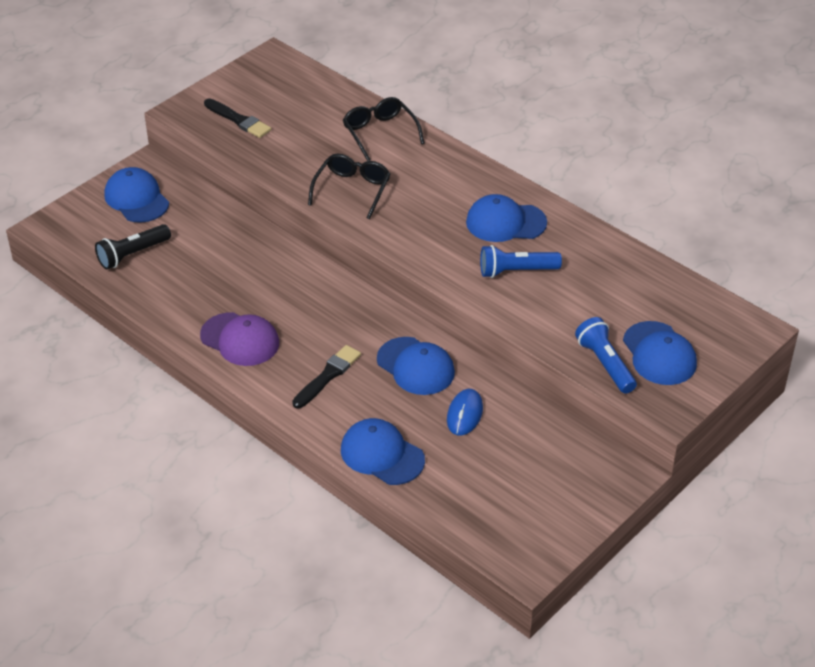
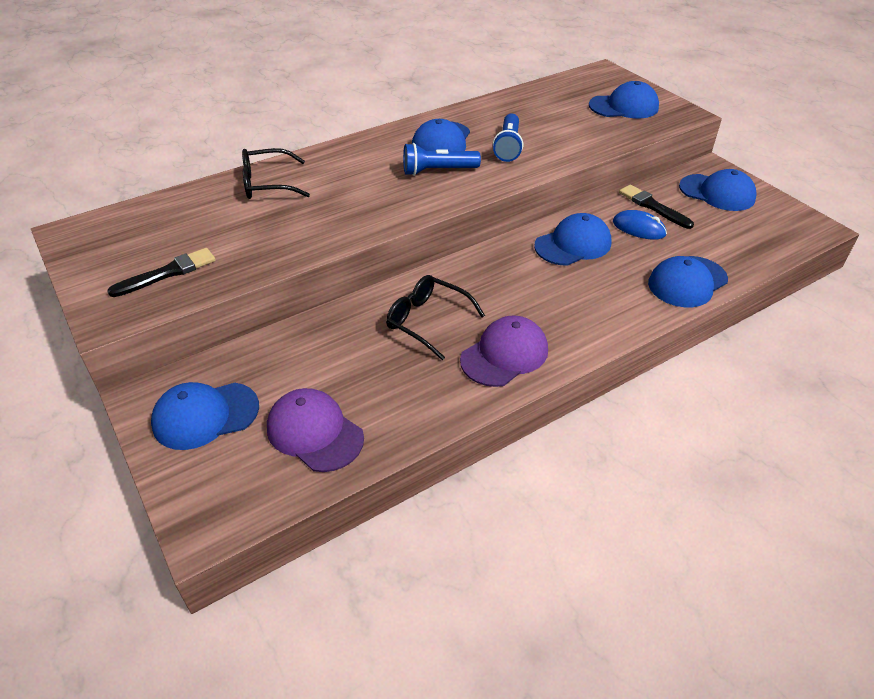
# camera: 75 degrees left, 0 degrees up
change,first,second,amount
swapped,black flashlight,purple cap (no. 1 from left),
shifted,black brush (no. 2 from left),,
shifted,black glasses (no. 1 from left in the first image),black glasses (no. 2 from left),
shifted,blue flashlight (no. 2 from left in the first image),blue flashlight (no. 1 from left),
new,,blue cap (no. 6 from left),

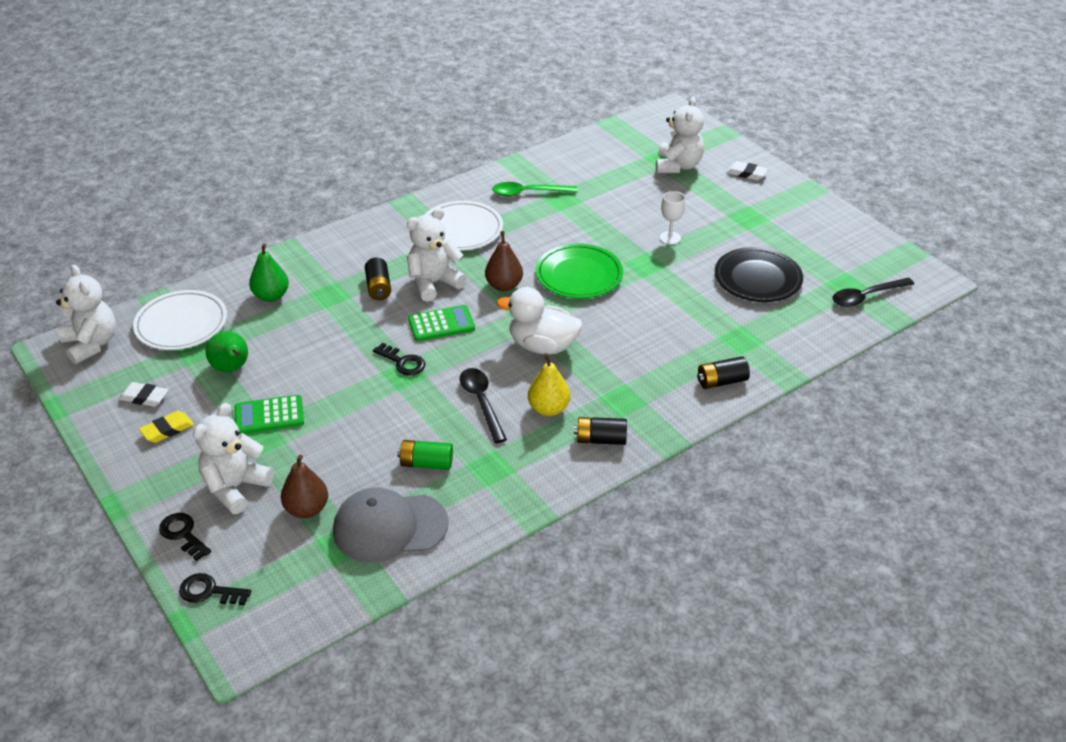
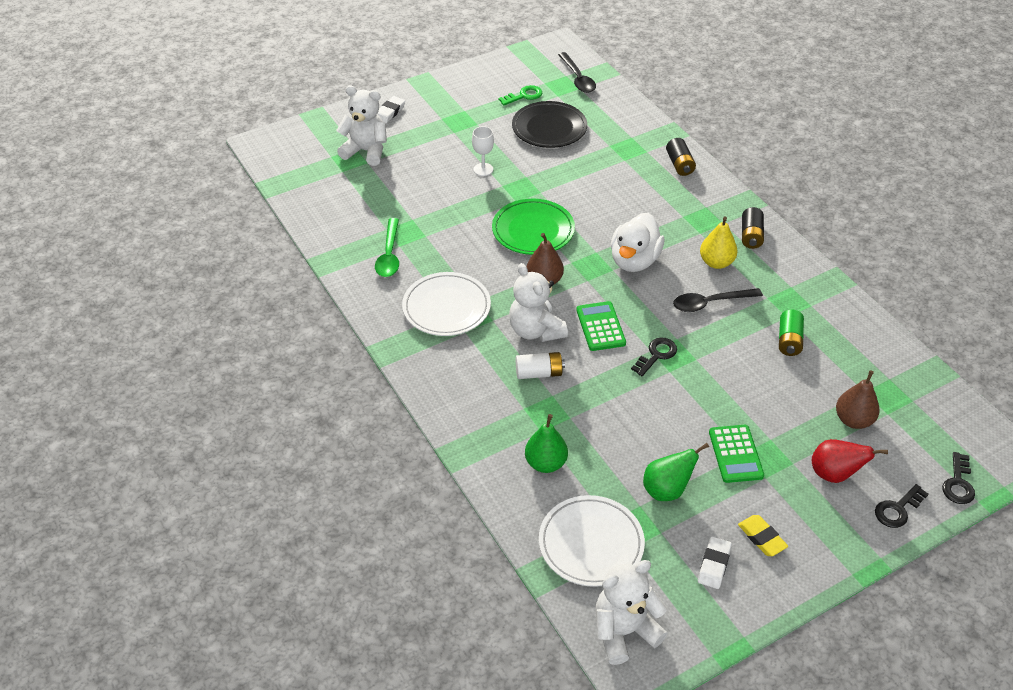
# camera: 85 degrees left, 5 degrees up
change,first,second,amount
swapped,white teddy bear (no. 2 from left),red pear,
gone,grey cap,,
repainted,black battery (no. 1 from left),white battery,
new,,green key,

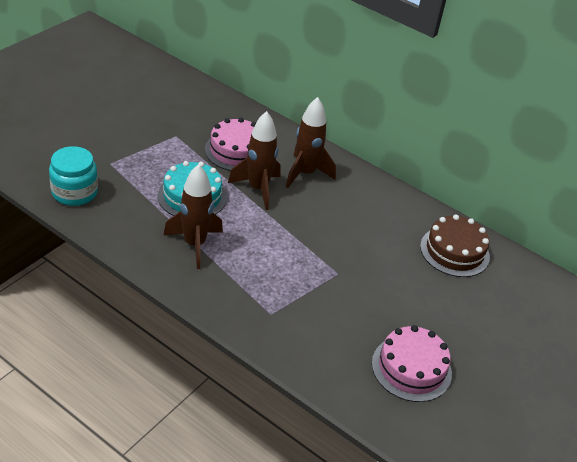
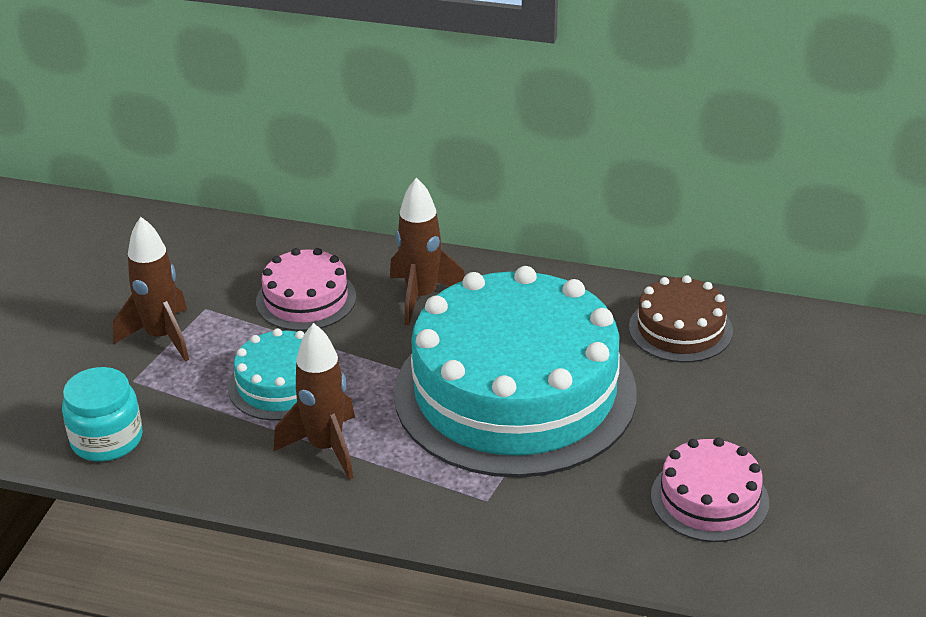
# camera: 15 degrees left, 5 degrees down
change,first,second,amount
shifted,brown rocket (no. 2 from left in the first image),brown rocket (no. 1 from left),
new,,turquoise cake (no. 2 from left),

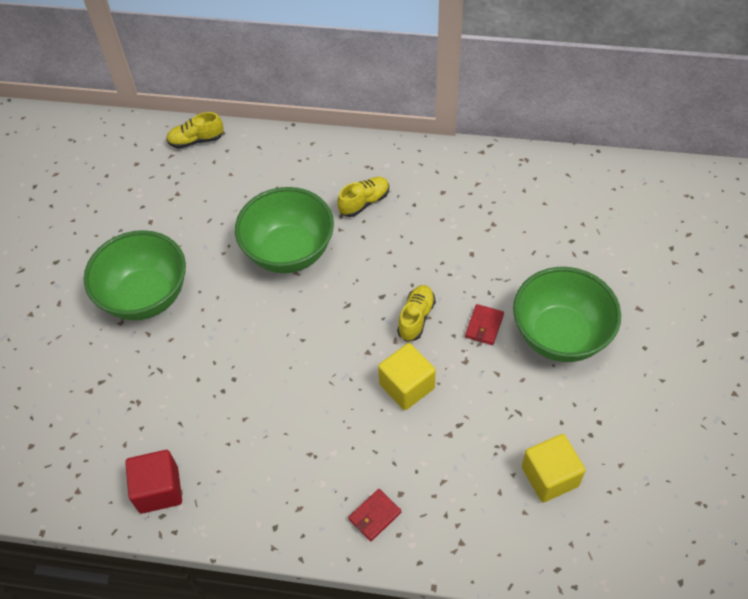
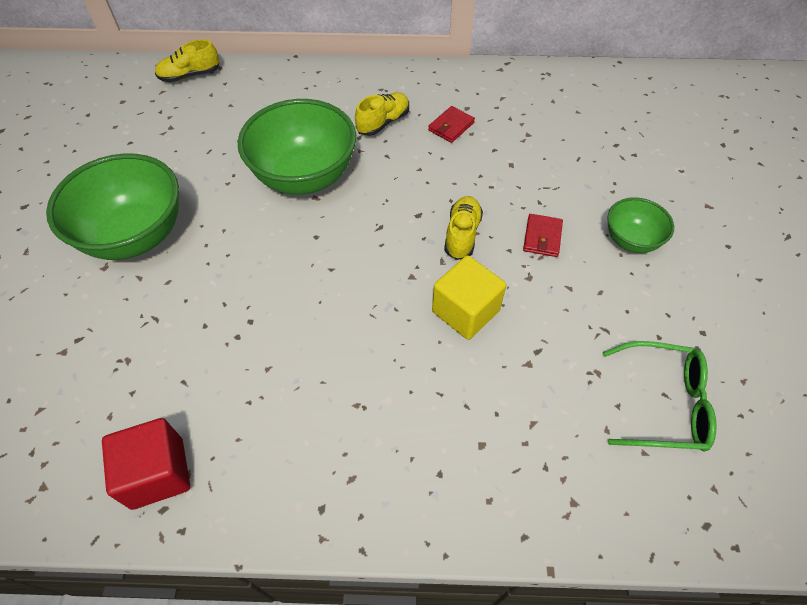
# camera: 10 degrees left, 0 degrees up
change,first,second,amount
shifted,red wallet (no. 1 from left),,
scaled,green bowl (no. 3 from left),,x0.53
swapped,yellow cube (no. 2 from left),green glasses,

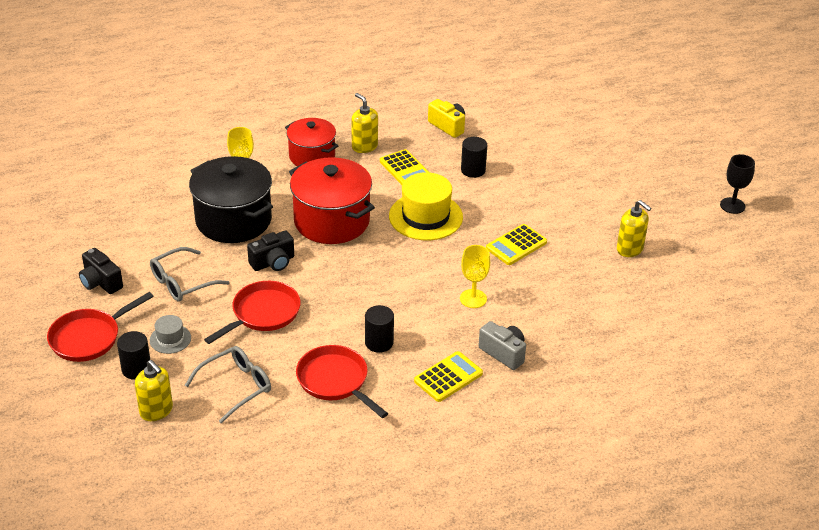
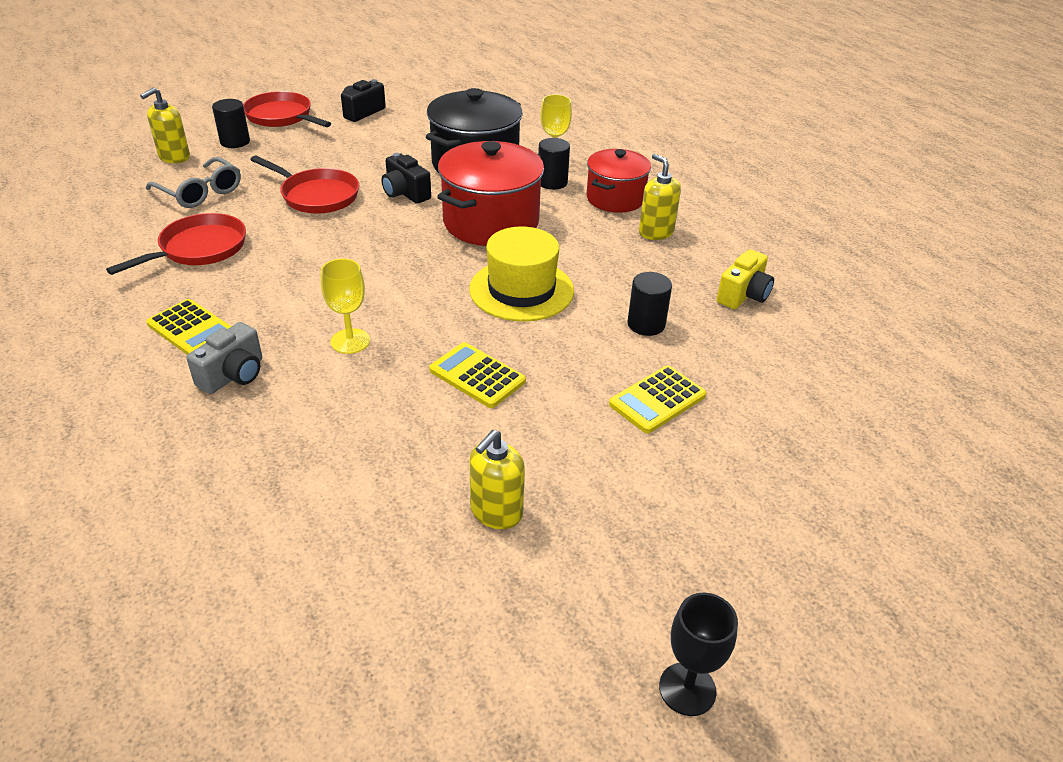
# camera: 80 degrees right, 0 degrees up
change,first,second,amount
gone,grey glasses (no. 1 from left),,
gone,grey hat,,
rotated,yellow soap dispenser (no. 2 from left in the first image),yellow soap dispenser (no. 3 from left),75 degrees counterclockwise
shifted,black cylinder (no. 2 from left),,
shifted,yellow calculator (no. 1 from left in the first image),yellow calculator (no. 3 from left),

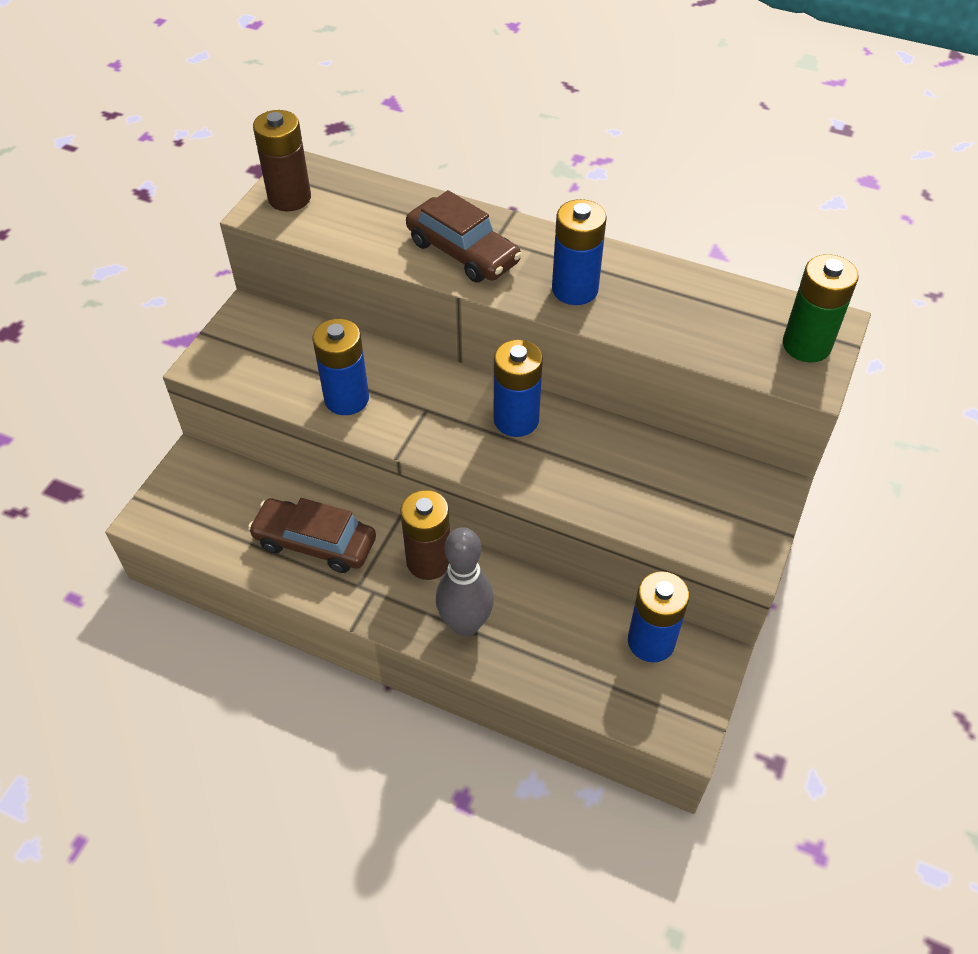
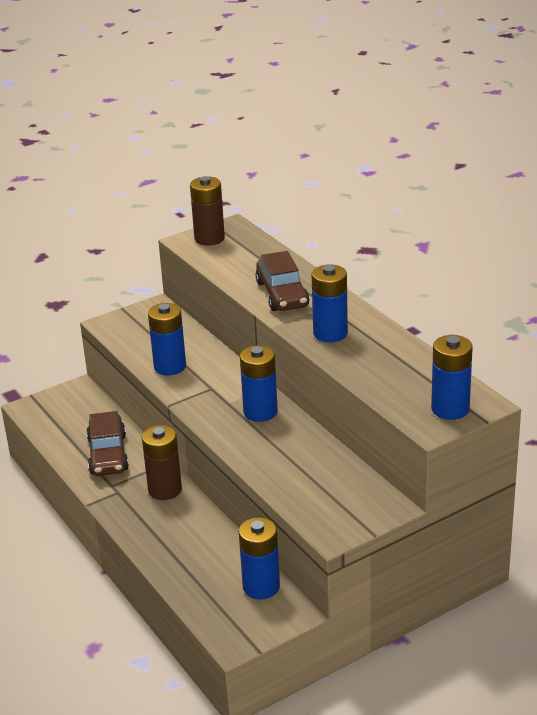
# camera: 35 degrees right, 20 degrees down
change,first,second,amount
rotated,brown car (no. 1 from left),,150 degrees counterclockwise
gone,grey bowling pin,,
repainted,green battery,blue battery (no. 5 from left),

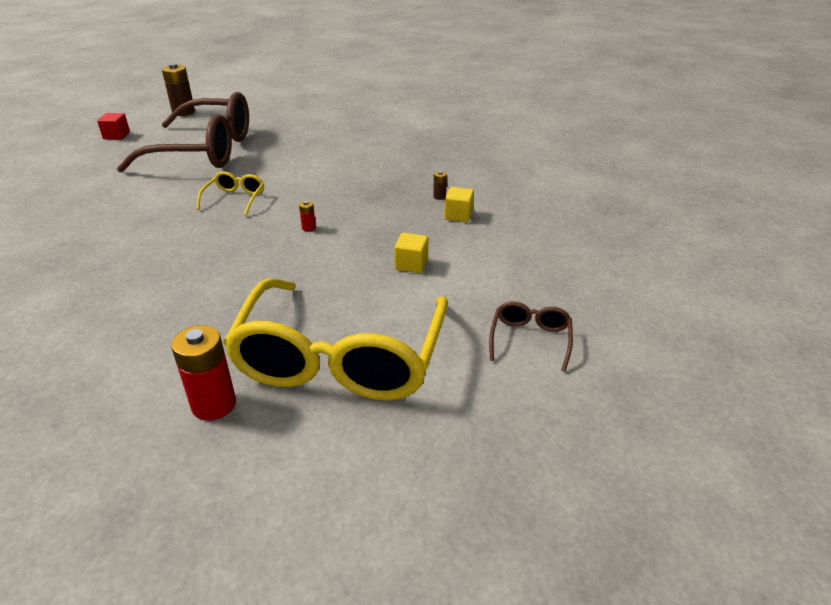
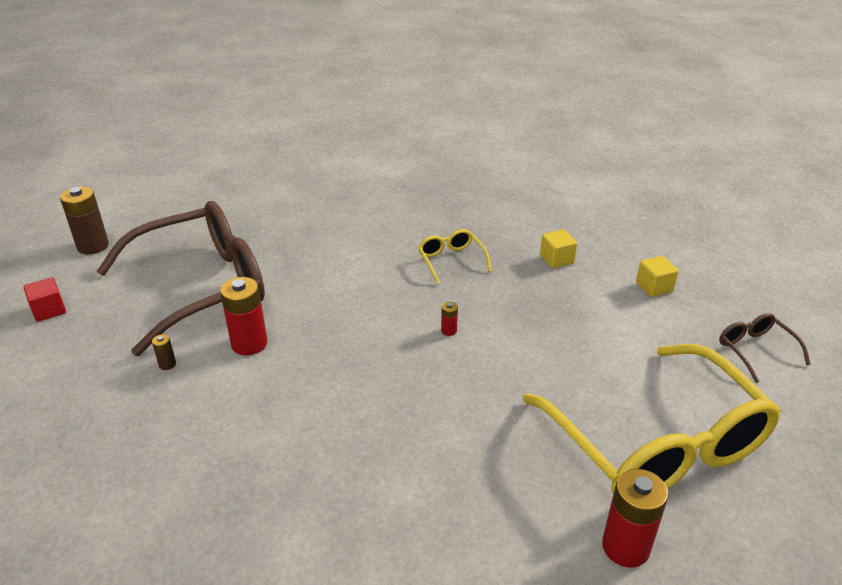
# camera: 35 degrees left, 0 degrees up
change,first,second,amount
shifted,yellow glasses (no. 1 from left),,
shifted,yellow cube (no. 1 from left in the first image),yellow cube (no. 2 from left),
shifted,brown battery (no. 2 from left),,
new,,red battery (no. 1 from left),

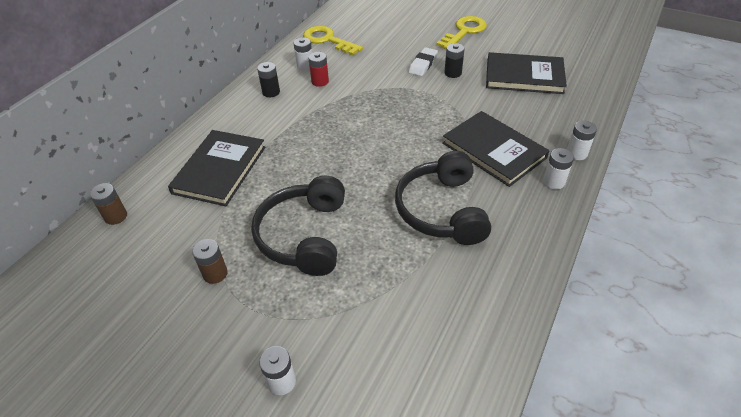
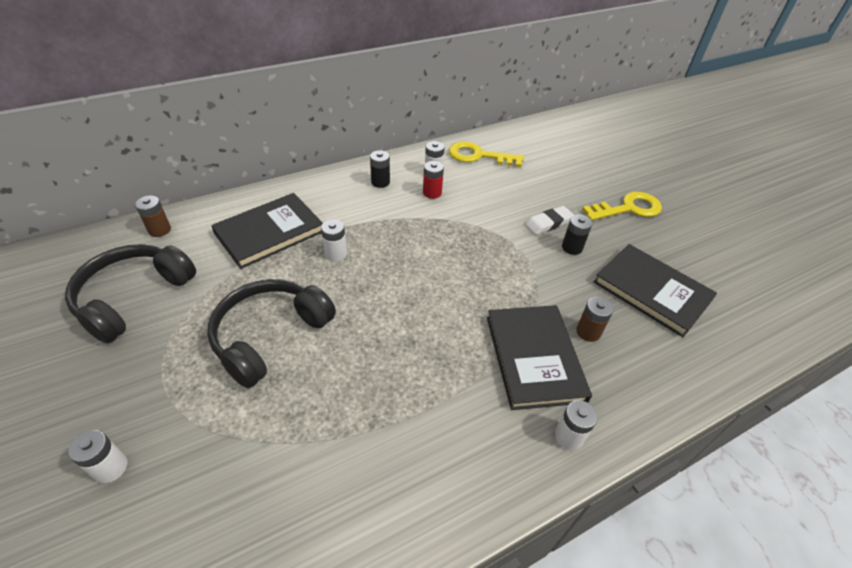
# camera: 30 degrees right, 0 degrees up
change,first,second,amount
shifted,brown battery (no. 2 from left),,
rotated,yellow key (no. 1 from left),,60 degrees counterclockwise
shifted,black headphones (no. 2 from left in the first image),black headphones (no. 1 from left),
shifted,white battery (no. 4 from left in the first image),white battery (no. 2 from left),

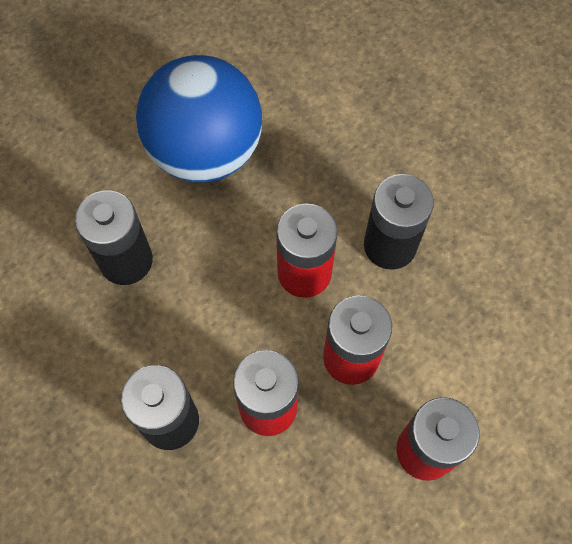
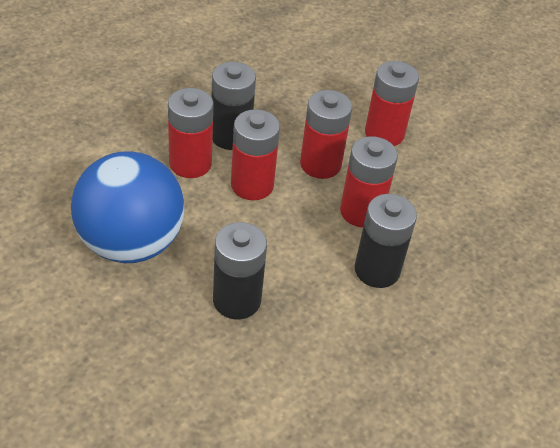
# camera: 95 degrees left, 20 degrees down
change,first,second,amount
new,,red battery (no. 1 from left),

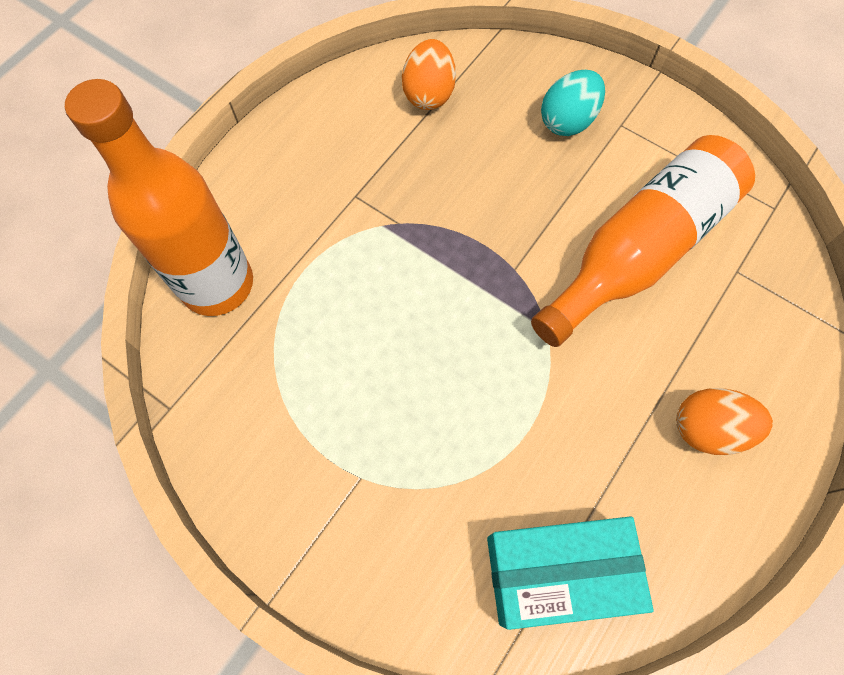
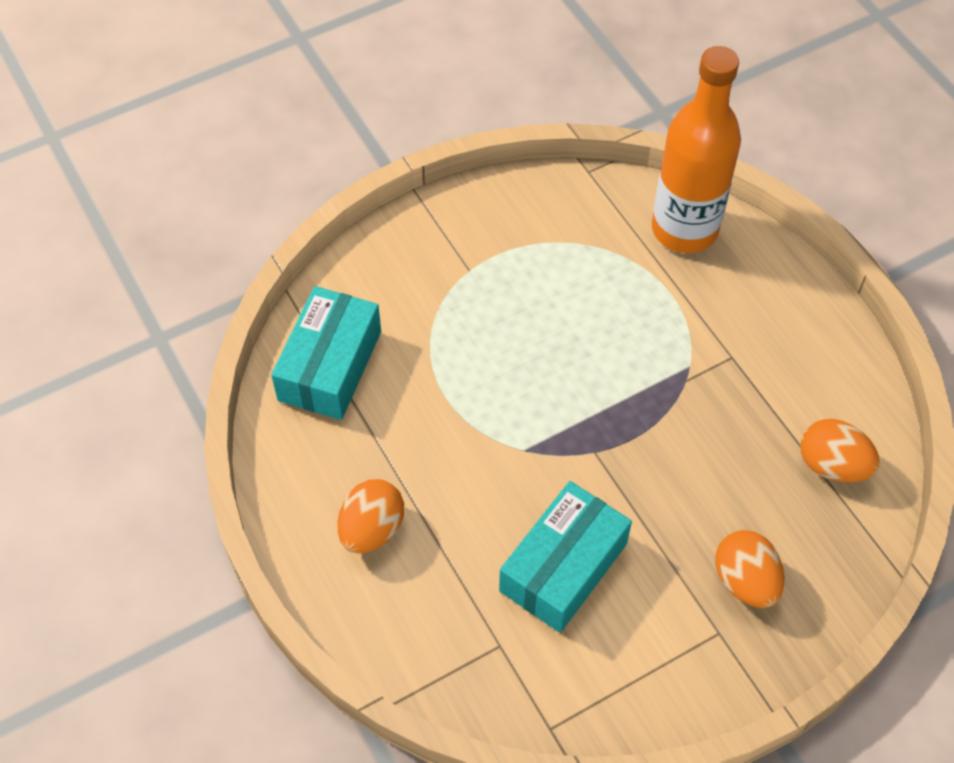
# camera: 115 degrees right, 10 degrees down
change,first,second,amount
swapped,orange bottle (no. 2 from left),turquoise box (no. 2 from left),
repainted,turquoise egg,orange egg (no. 2 from left),

